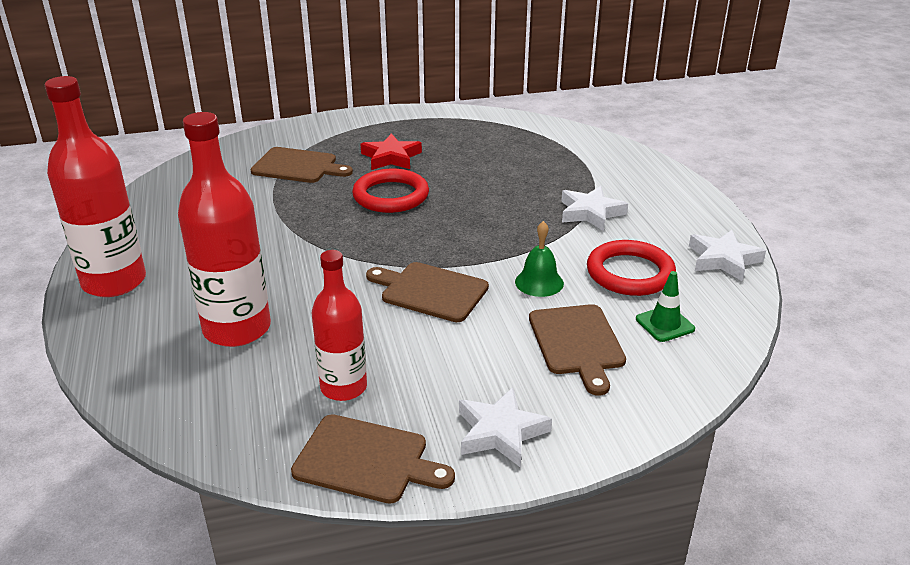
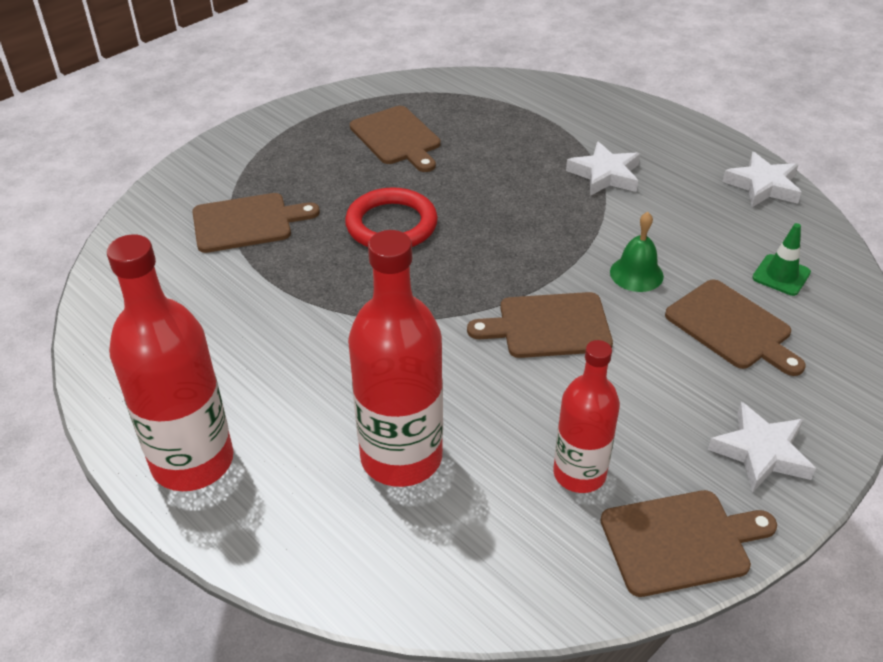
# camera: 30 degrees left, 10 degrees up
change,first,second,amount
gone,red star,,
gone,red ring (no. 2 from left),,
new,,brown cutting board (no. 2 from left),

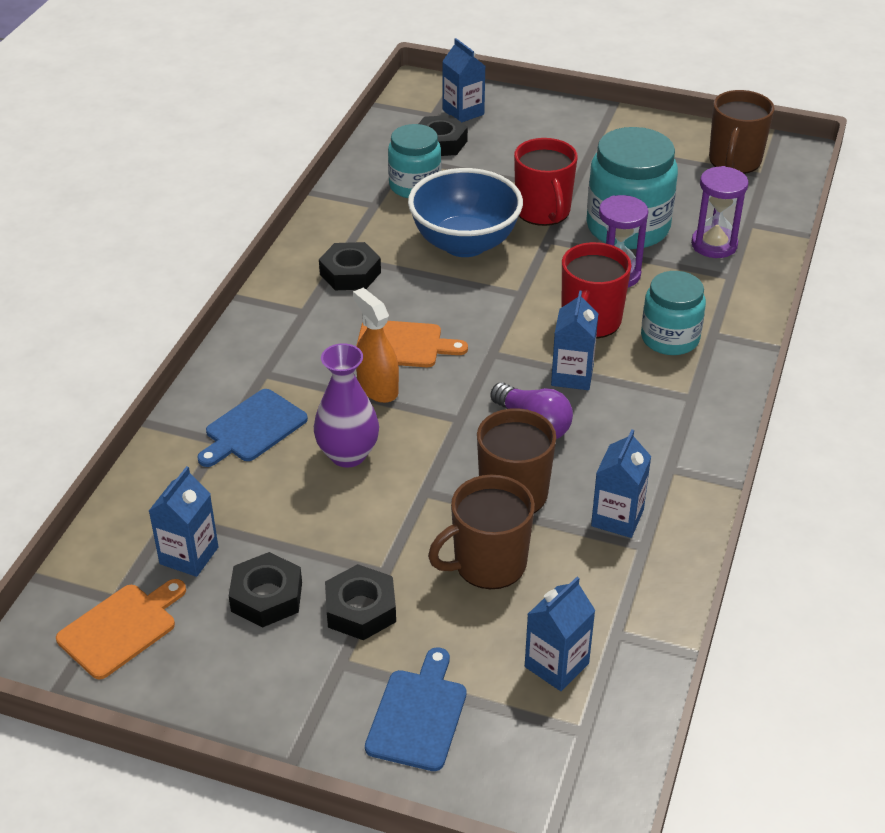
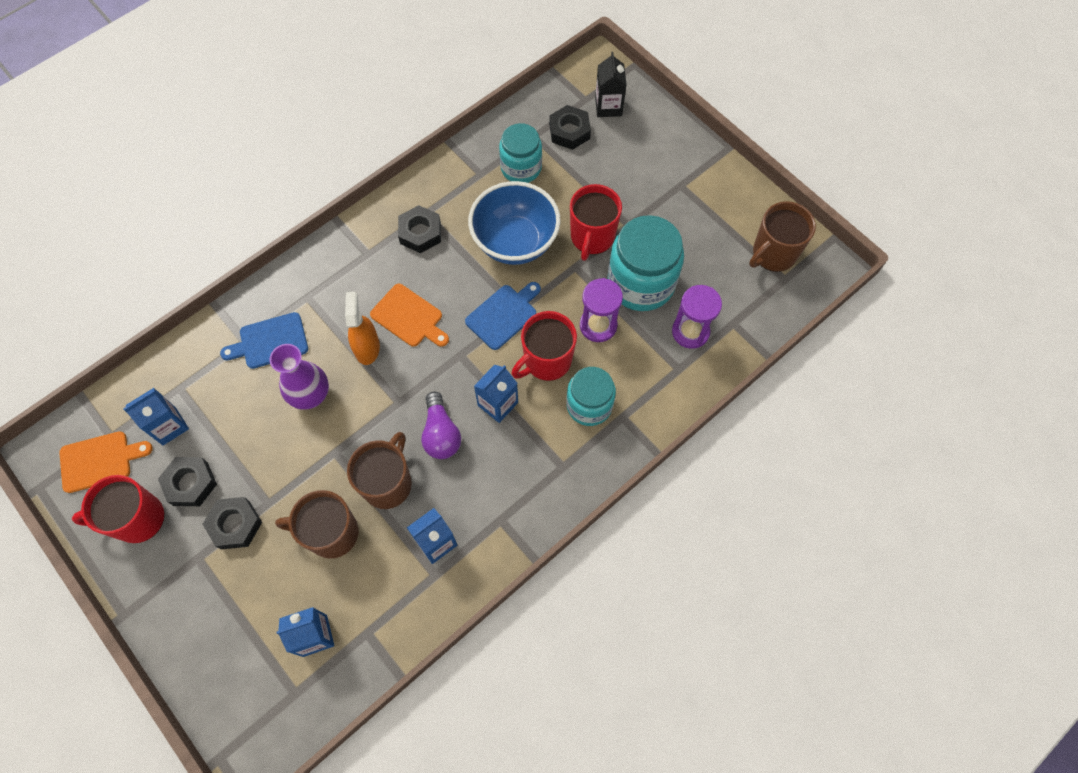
# camera: 30 degrees right, 25 degrees up
change,first,second,amount
shifted,blue cutting board (no. 2 from left),,
repainted,blue carton (no. 2 from left),black carton,
new,,red mug (no. 1 from left),

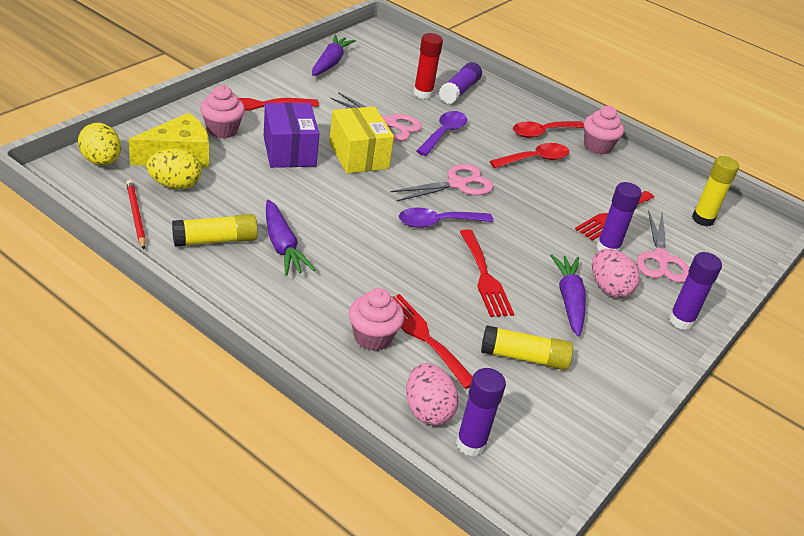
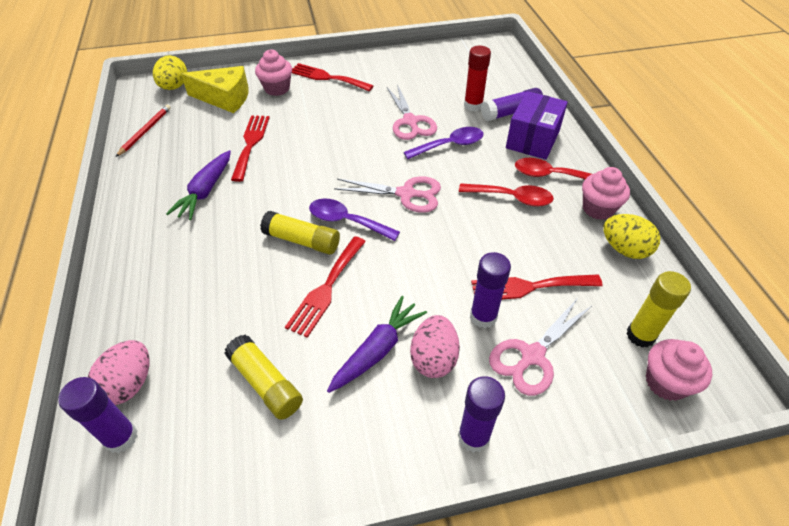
# camera: 45 degrees right, 10 degrees up
change,first,second,amount
shifted,yellow egg (no. 2 from left),,
shifted,yellow glue stick (no. 1 from left in the first image),yellow glue stick (no. 2 from left),
shifted,purple box,,
gone,purple carrot (no. 2 from left),,
gone,yellow box,,
shifted,pink cupcake (no. 2 from left in the first image),pink cupcake (no. 3 from left),
shifted,red fork (no. 2 from left in the first image),red fork (no. 1 from left),

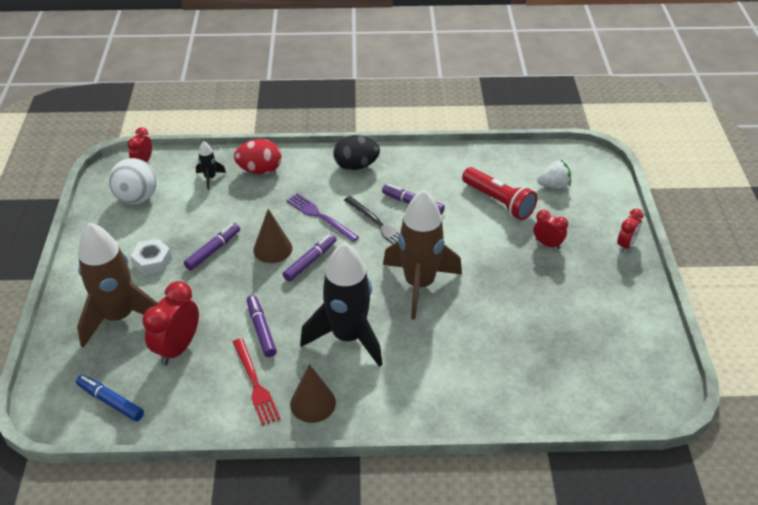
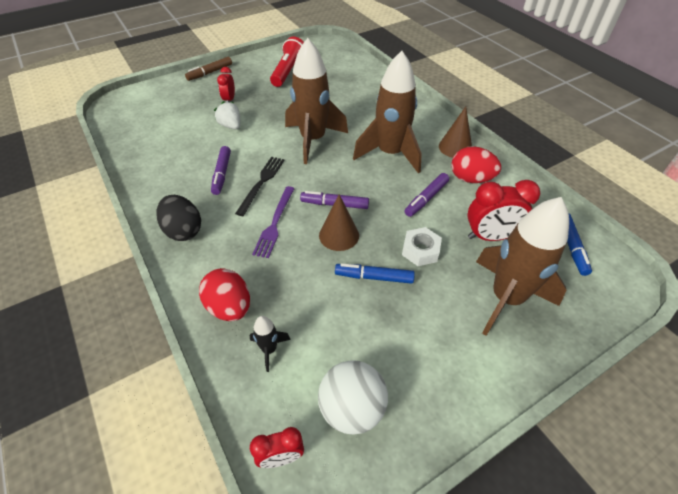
# camera: 120 degrees left, 5 degrees up
change,first,second,amount
shifted,white nut,,
repainted,purple marker (no. 1 from left),blue marker (no. 1 from left),
swapped,red fork,red egg (no. 2 from left),
repainted,black rocket (no. 2 from left),brown rocket (no. 2 from left),
shifted,red flashlight,,
shifted,white strawberry,,
swapped,red clock (no. 4 from left),brown marker,

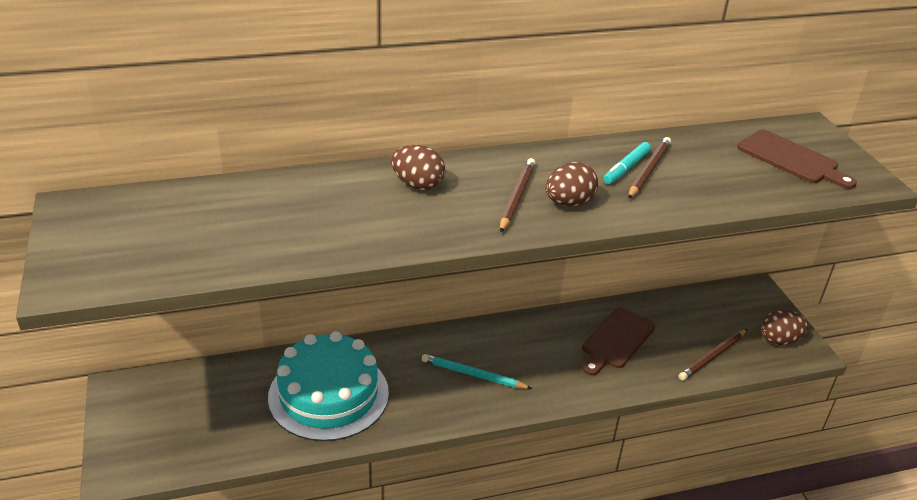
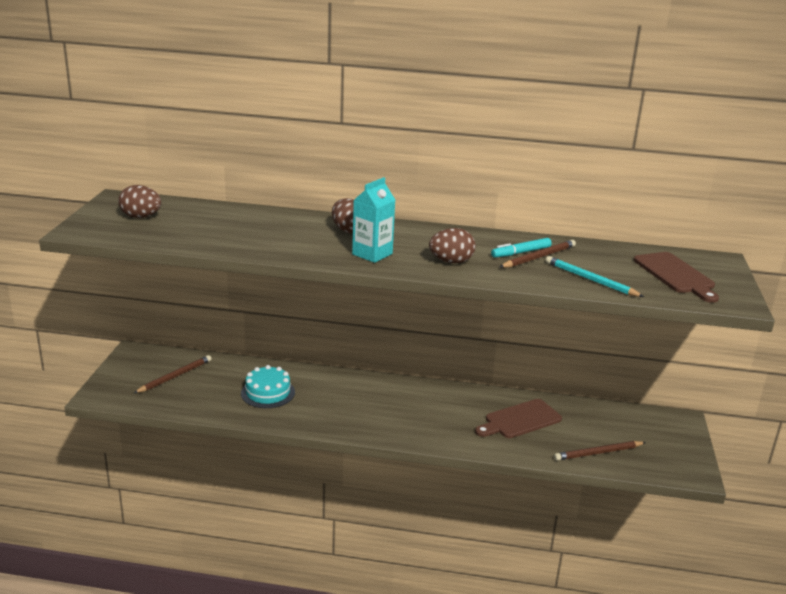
# camera: 25 degrees right, 10 degrees down
change,first,second,amount
scaled,turquoise cake,,x0.57
shifted,turquoise pencil,,
shifted,brown pencil (no. 1 from left),,
shifted,brown egg (no. 3 from left in the first image),brown egg (no. 1 from left),
new,,turquoise carton,

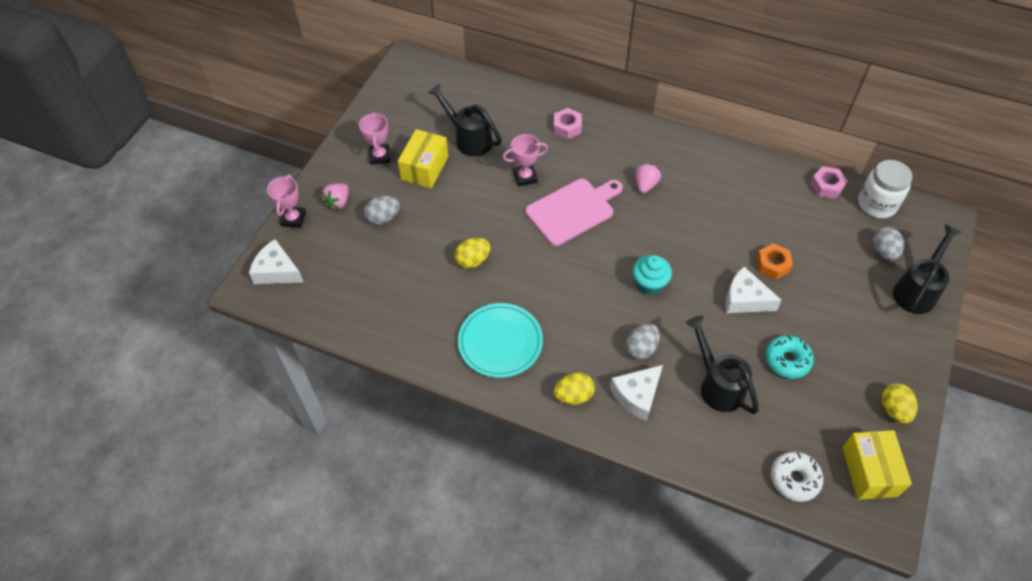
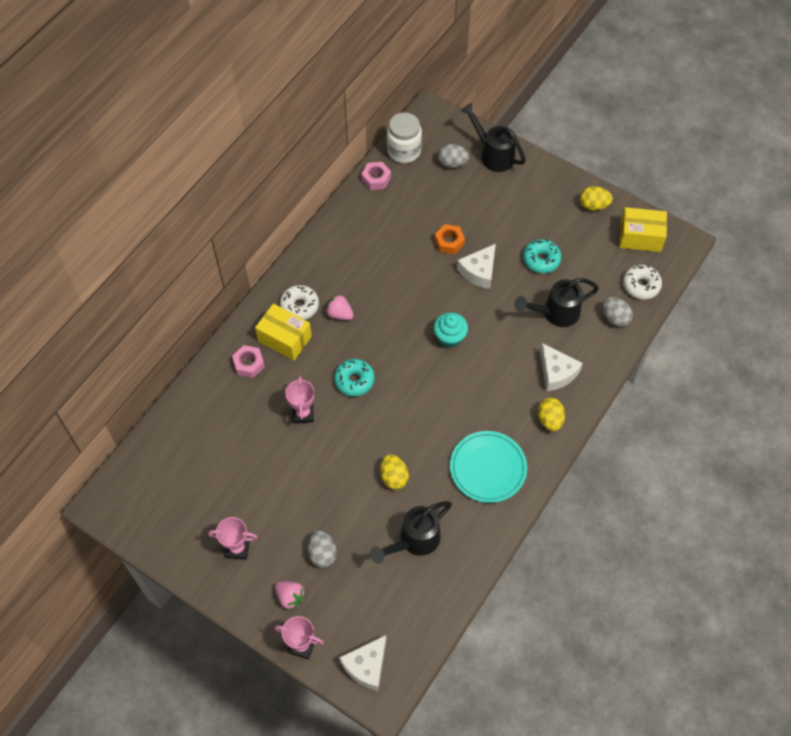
# camera: 80 degrees left, 5 degrees up
change,first,second,amount
shifted,yellow box (no. 1 from left),,
shifted,black watering can (no. 1 from left),,
swapped,pink cutting board,turquoise donut (no. 1 from left),
shifted,grey egg (no. 2 from left in the first image),grey egg (no. 3 from left),
new,,white donut (no. 1 from left),

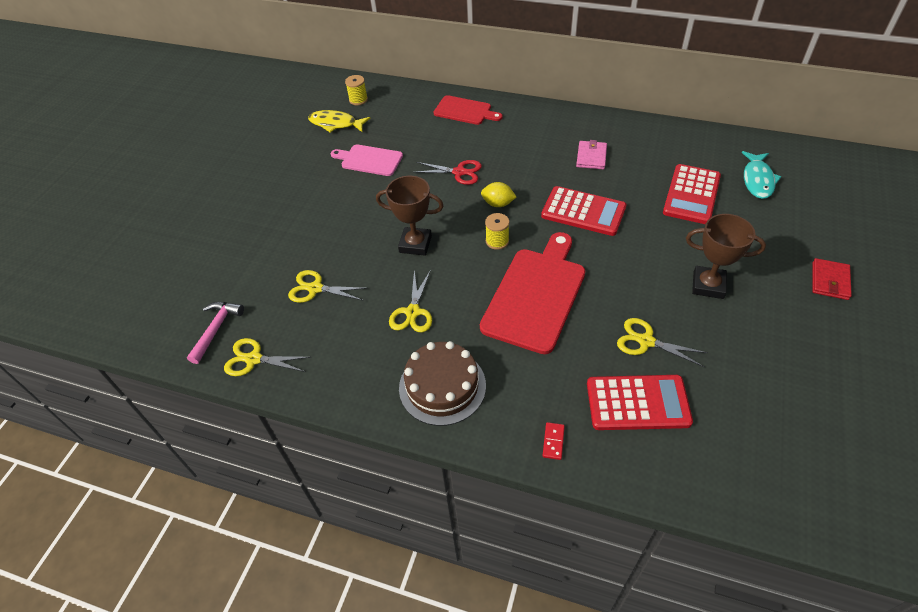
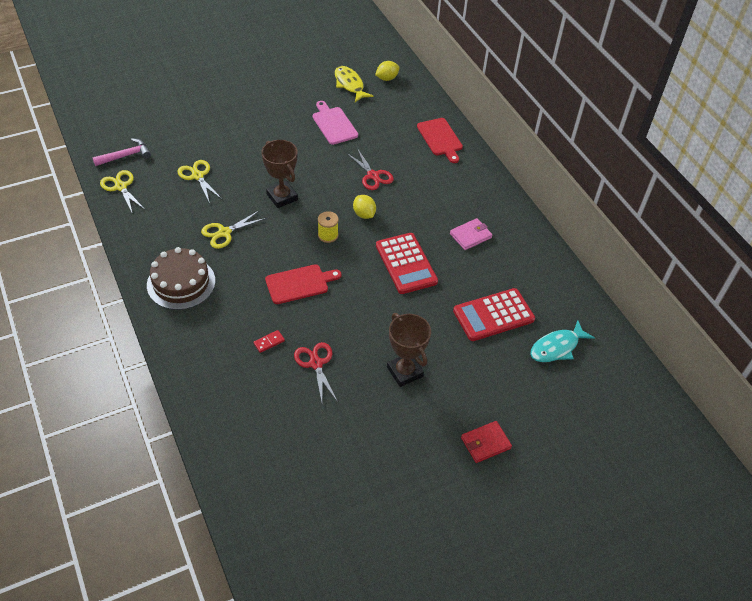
# camera: 40 degrees right, 0 degrees up
change,first,second,amount
swapped,yellow spool (no. 1 from left),yellow lemon (no. 2 from left),
scaled,red cutting board (no. 2 from left in the first image),red cutting board (no. 1 from left),x0.58
shifted,red domino,,
gone,red calculator (no. 2 from left),,
repainted,yellow scissors (no. 4 from left),red scissors (no. 1 from left),

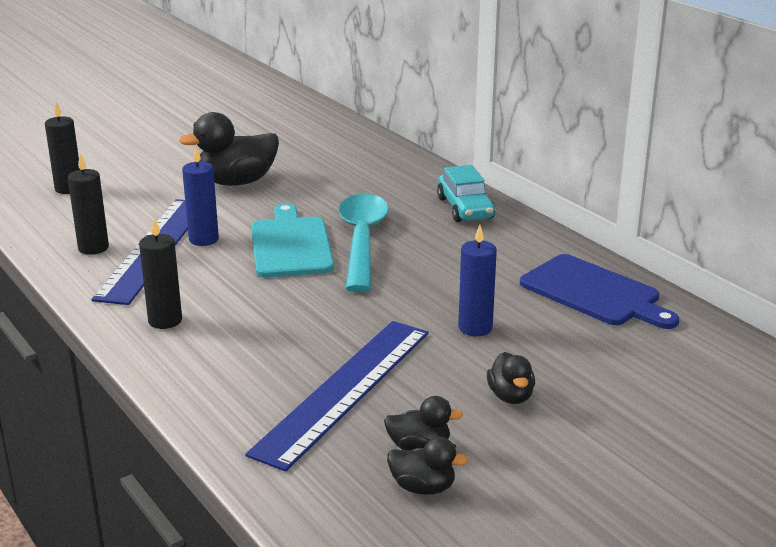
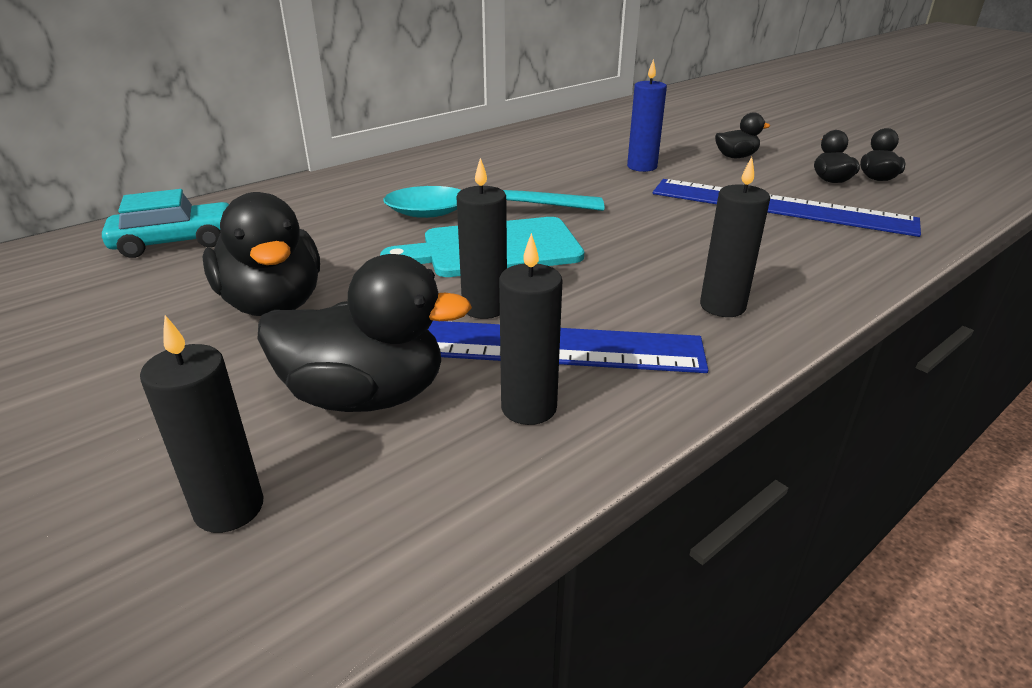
# camera: 95 degrees left, 5 degrees up
change,first,second,amount
repainted,blue candle (no. 1 from left),black candle (no. 2 from left),
shifted,turquoise car,,
gone,blue cutting board,,
new,,black duck (no. 2 from left),

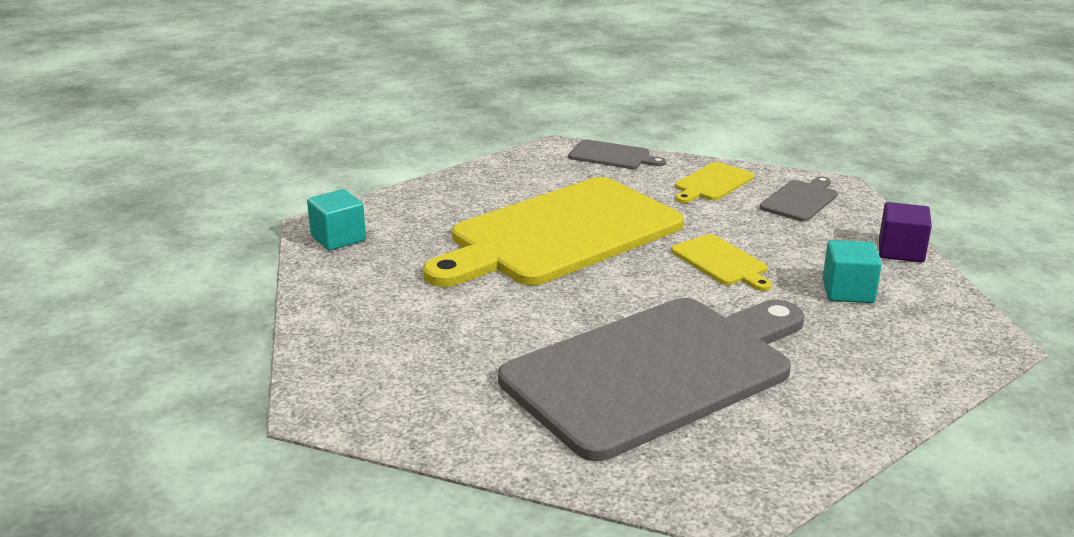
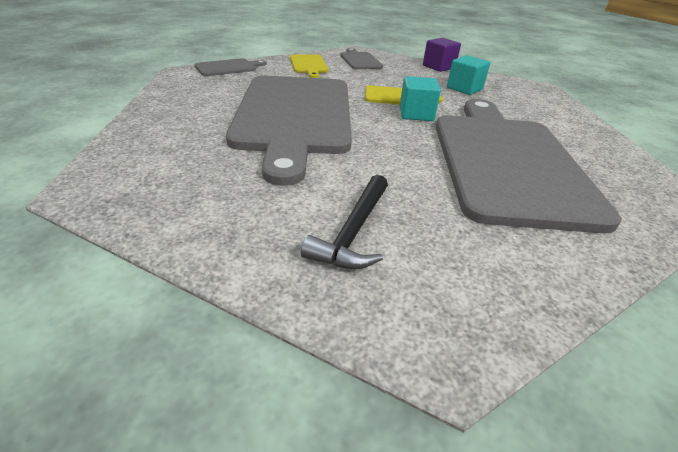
# camera: 55 degrees left, 10 degrees up
change,first,second,amount
shifted,turquoise cube (no. 1 from left),,
repainted,yellow cutting board (no. 1 from left),grey cutting board (no. 2 from left),
new,,black hammer,

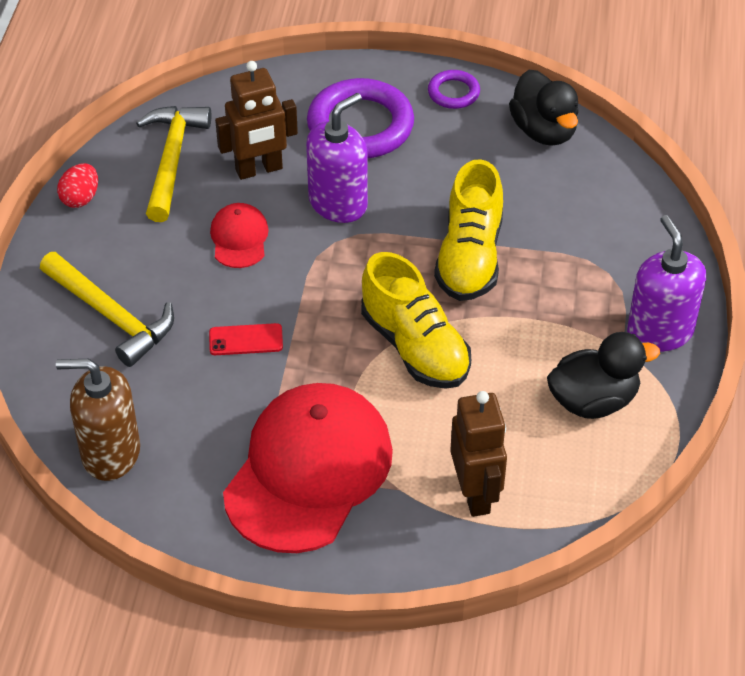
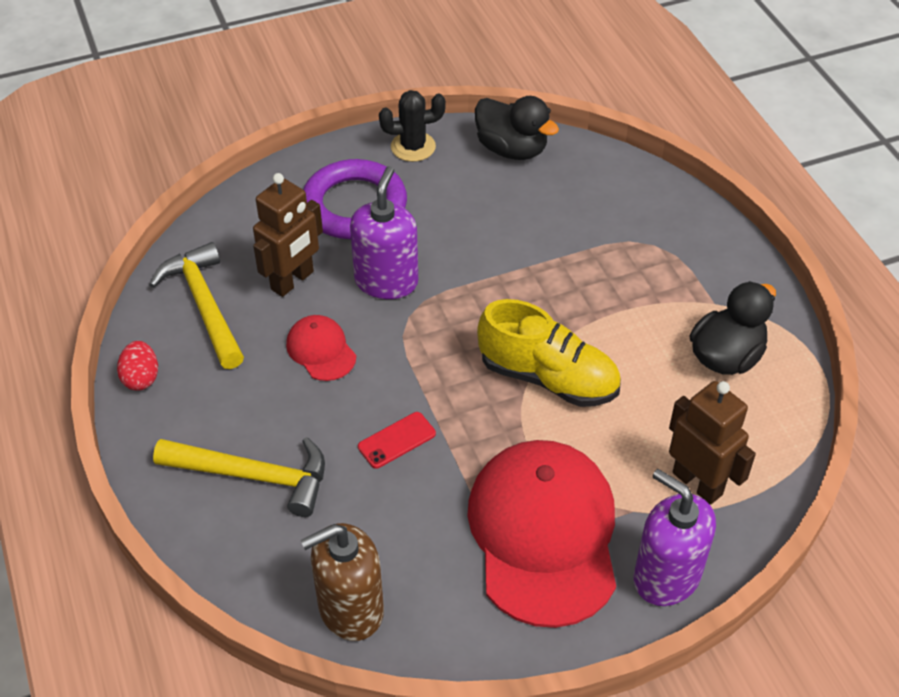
# camera: 30 degrees left, 0 degrees up
change,first,second,amount
swapped,purple ring (no. 2 from left),black cactus,
gone,yellow shoe (no. 2 from left),,
shifted,purple soap dispenser (no. 2 from left),,

